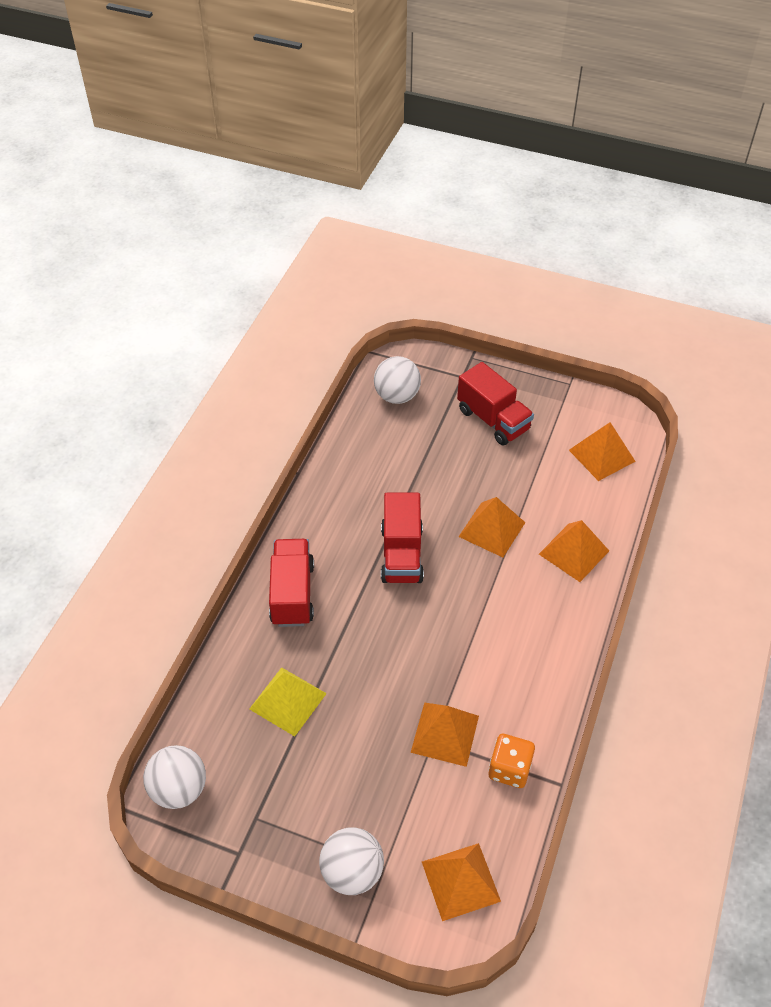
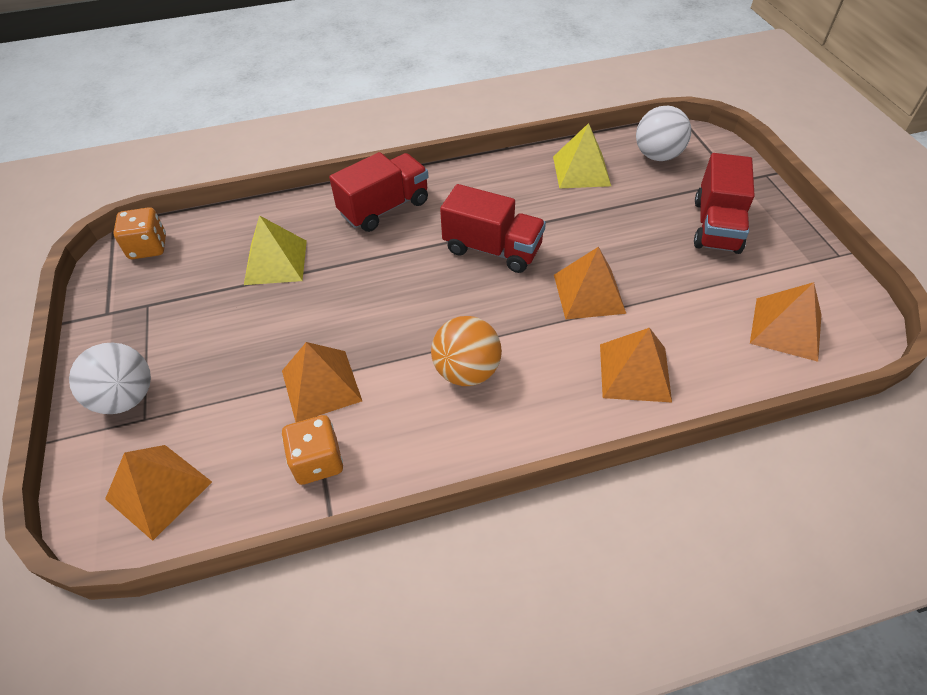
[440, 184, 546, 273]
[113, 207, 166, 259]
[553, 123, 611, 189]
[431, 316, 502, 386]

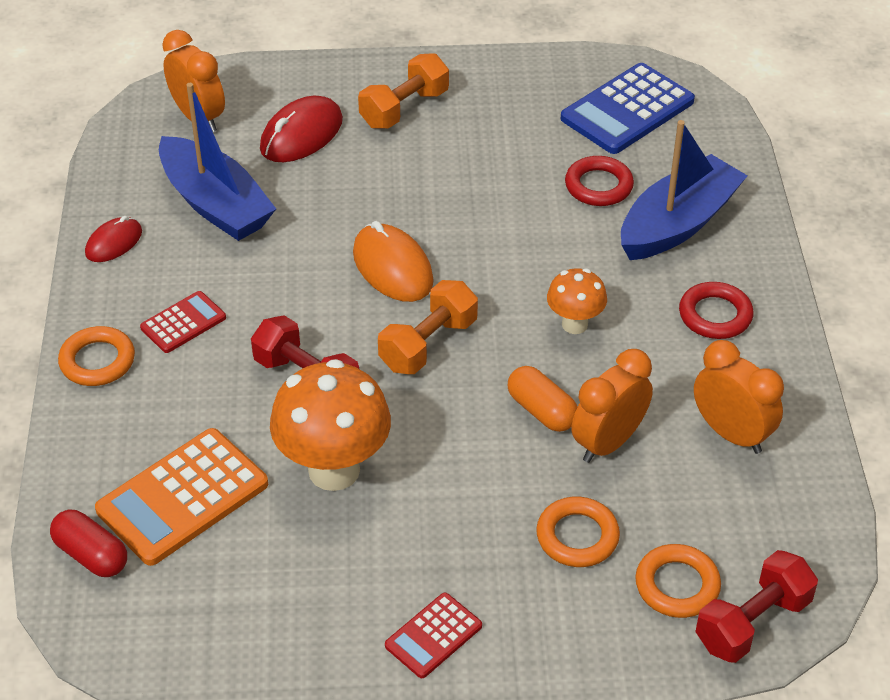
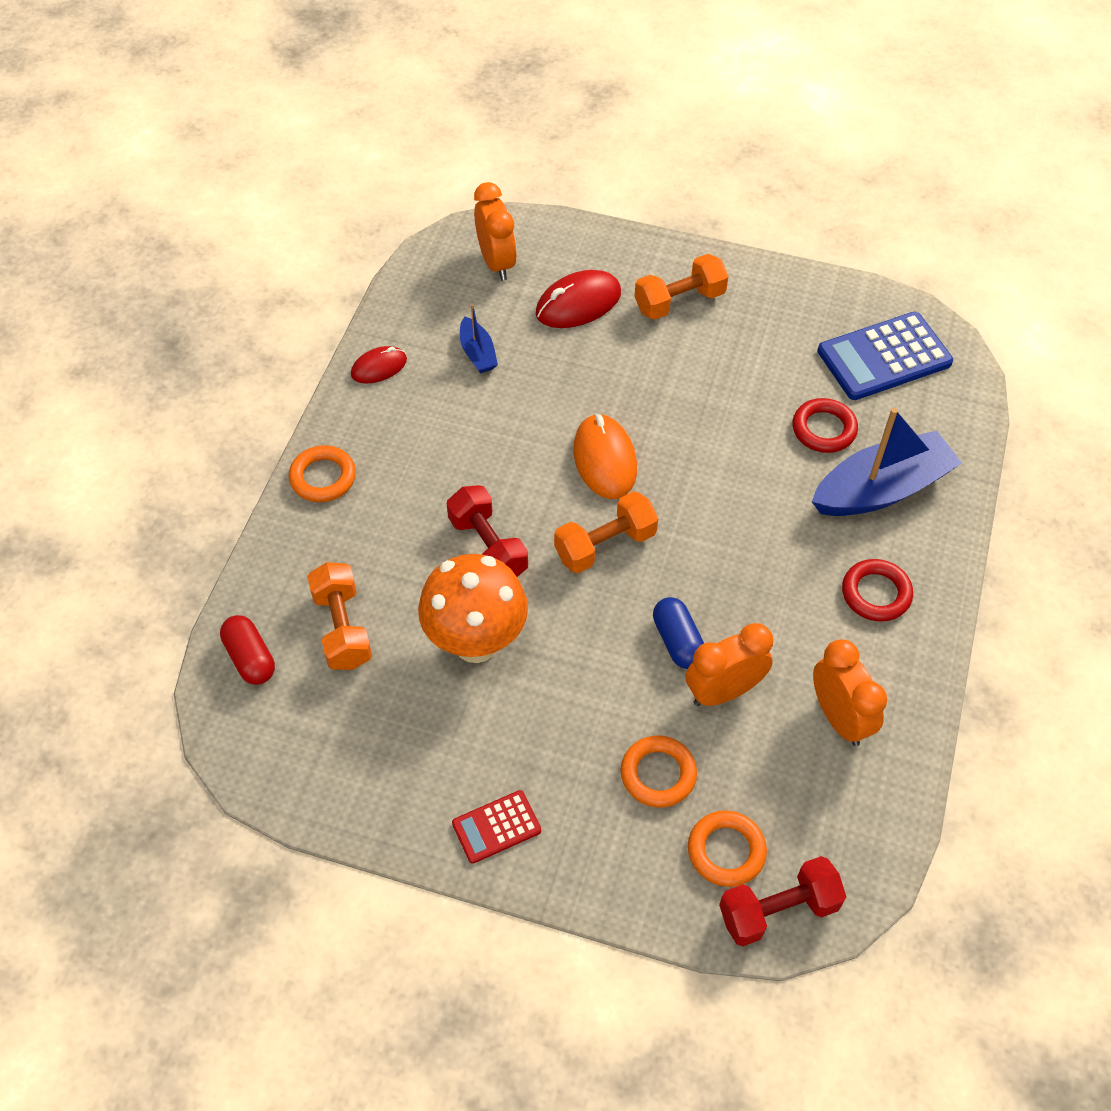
[460, 304, 498, 373]
[547, 268, 607, 334] (first image)
[140, 291, 226, 353] (first image)
[653, 597, 704, 669]
[307, 562, 372, 670]

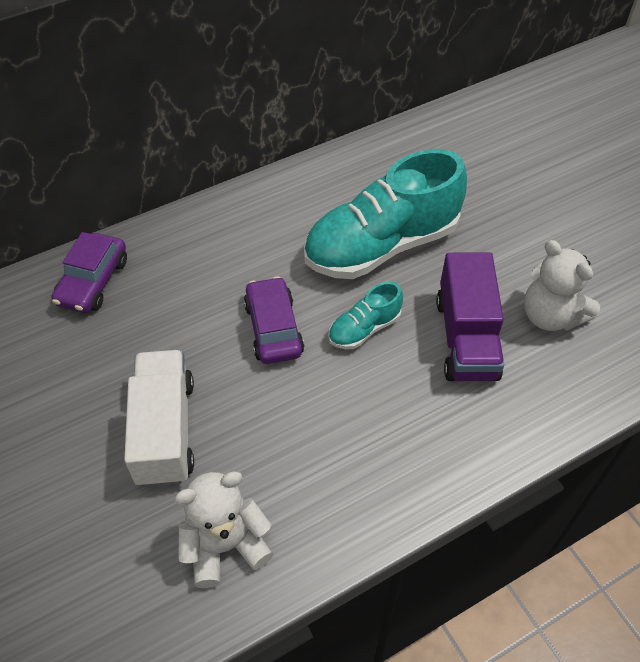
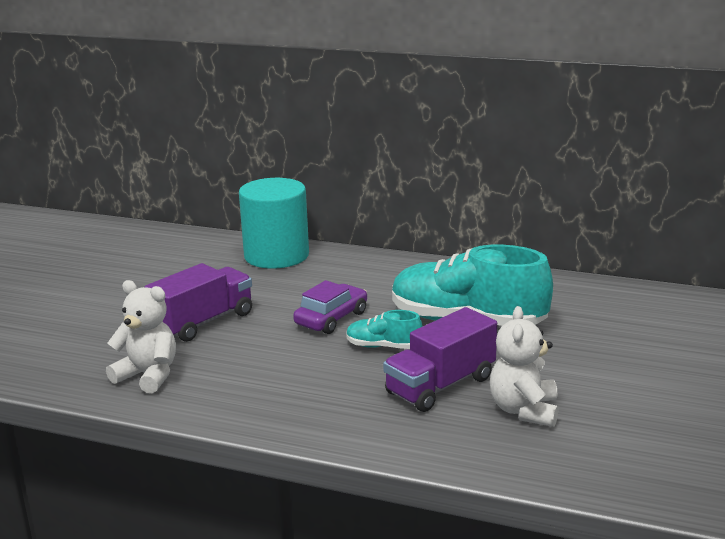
[239, 178, 309, 269]
[145, 263, 252, 342]

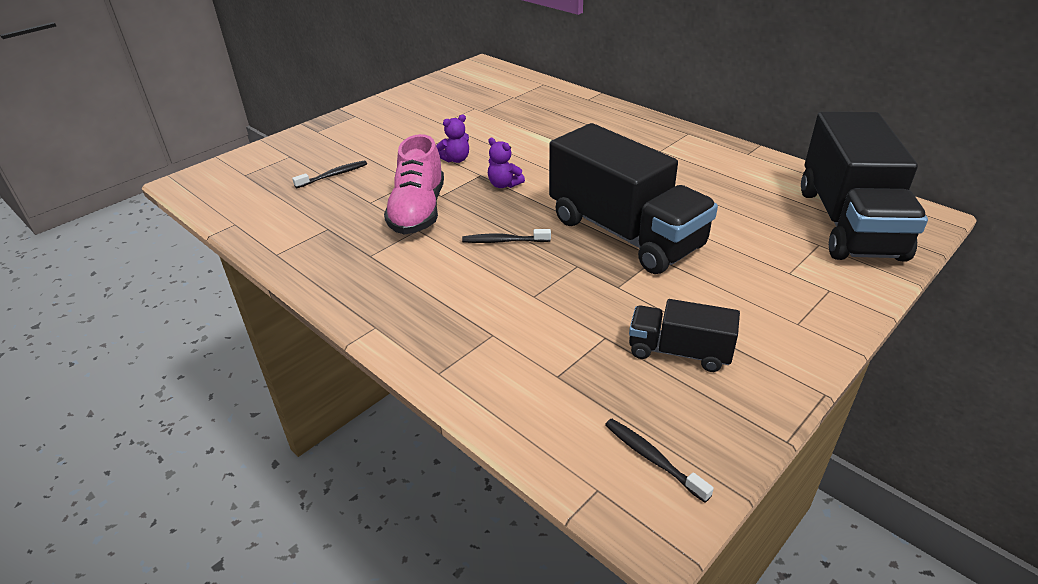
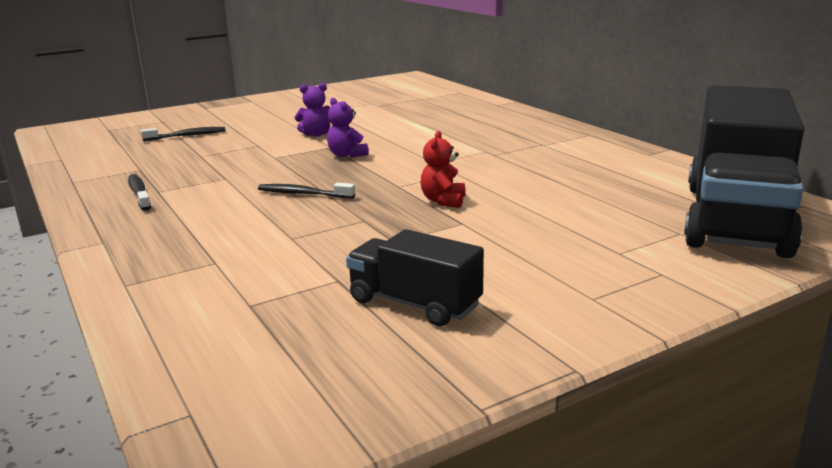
[420, 131, 466, 208]
[384, 134, 444, 234] (first image)
[128, 174, 151, 211]

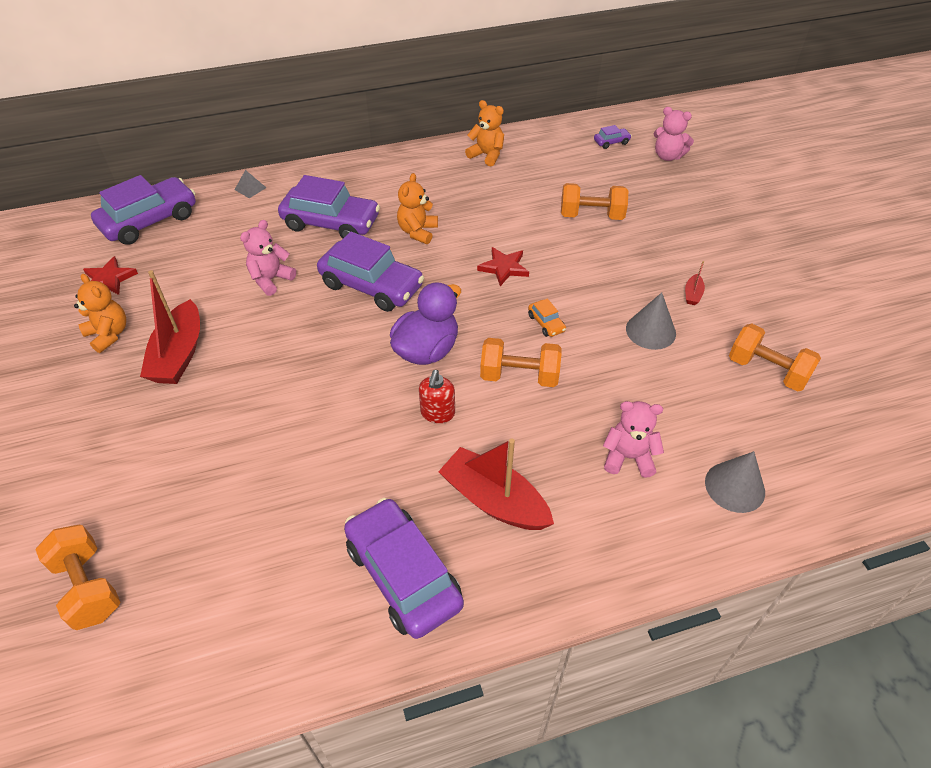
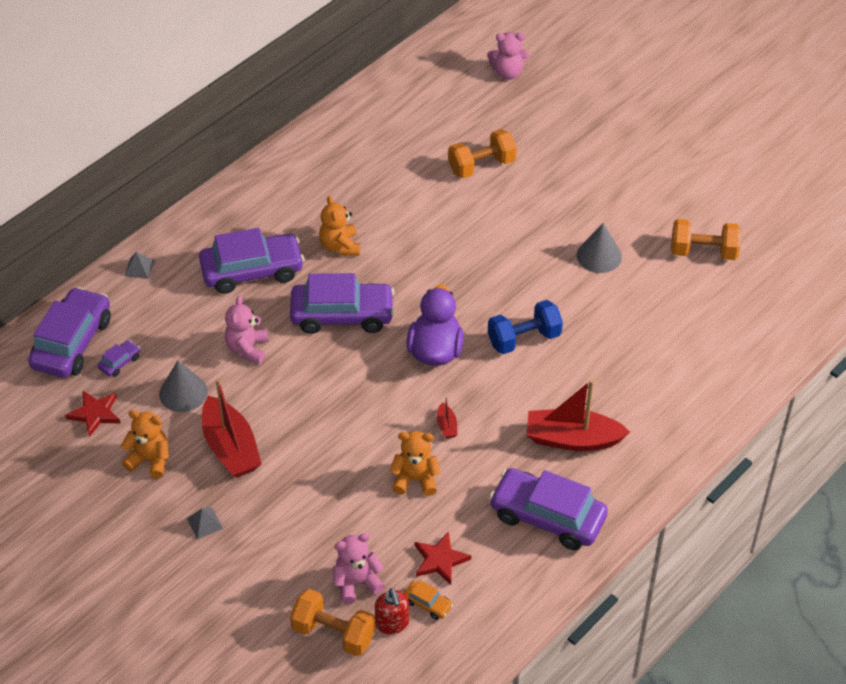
[389, 431, 441, 496]
[98, 340, 140, 377]
[415, 531, 471, 585]
[437, 397, 458, 439]
[404, 580, 453, 620]
[488, 300, 563, 354]
[375, 588, 409, 634]
[333, 533, 385, 604]
[159, 361, 208, 412]
[187, 508, 223, 539]

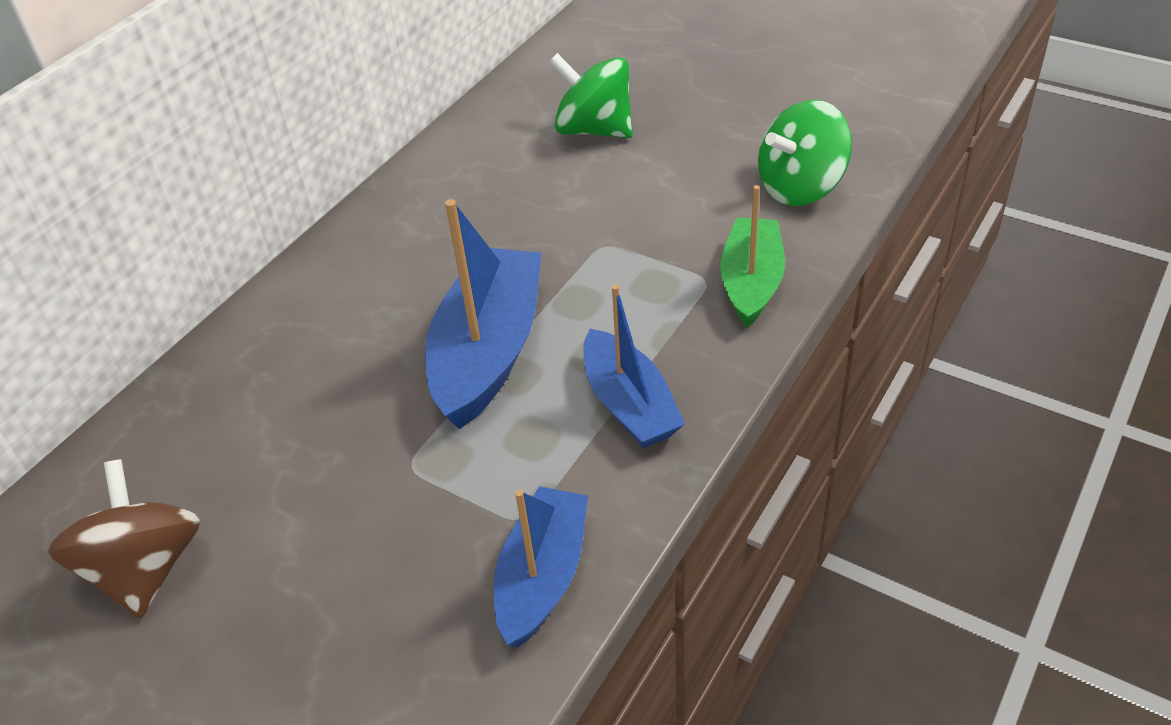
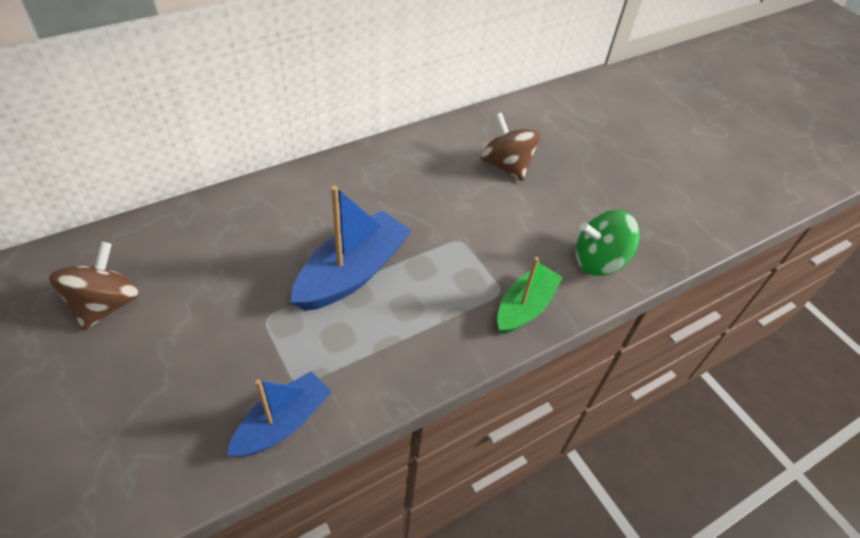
[480, 113, 540, 181]
[583, 285, 685, 448] (first image)

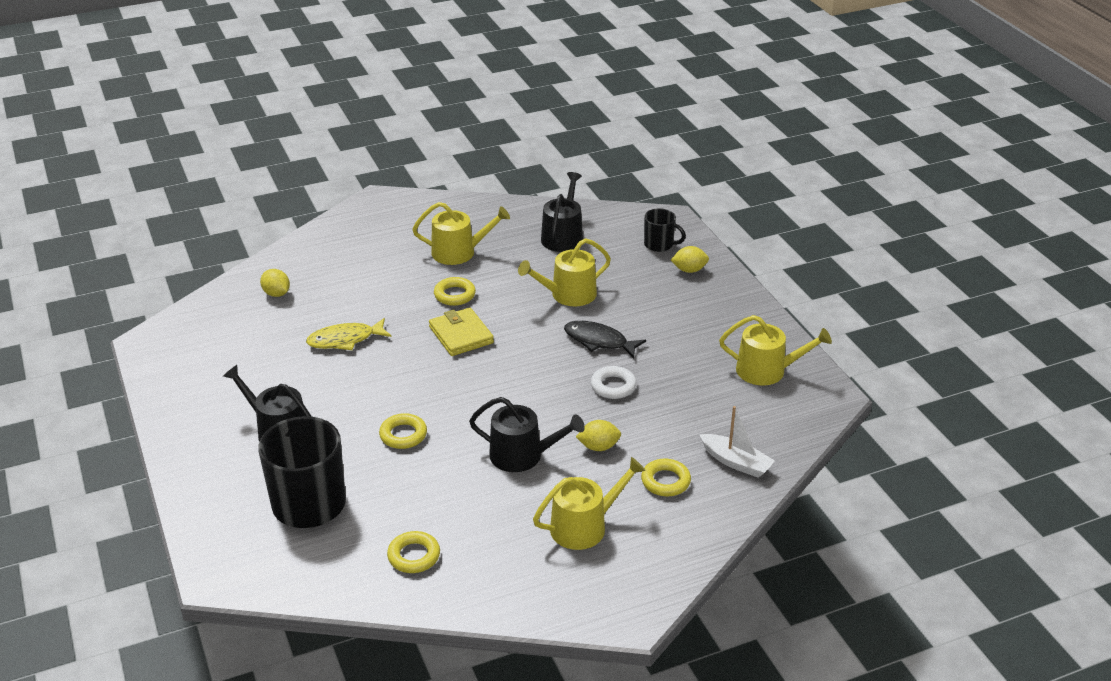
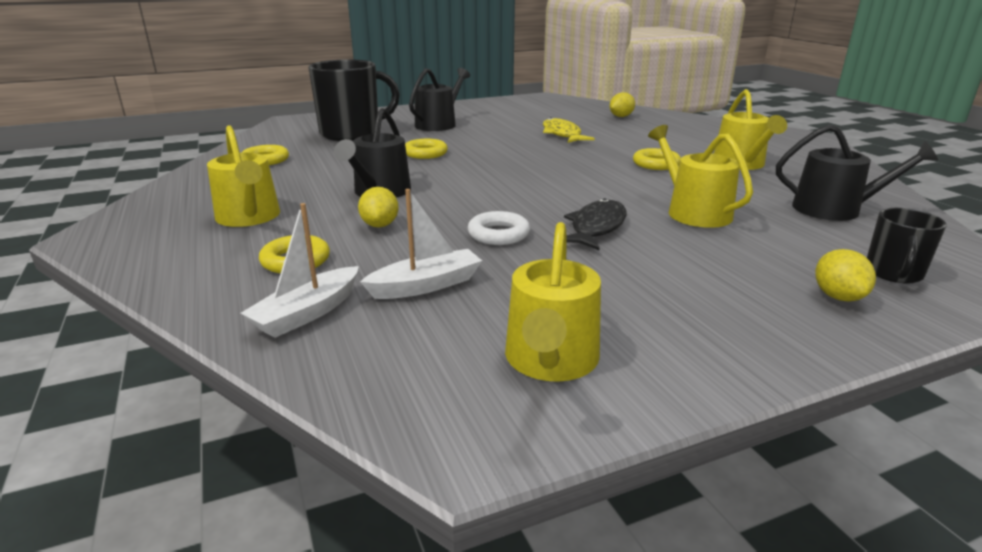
[429, 308, 494, 356] (first image)
[360, 189, 482, 299]

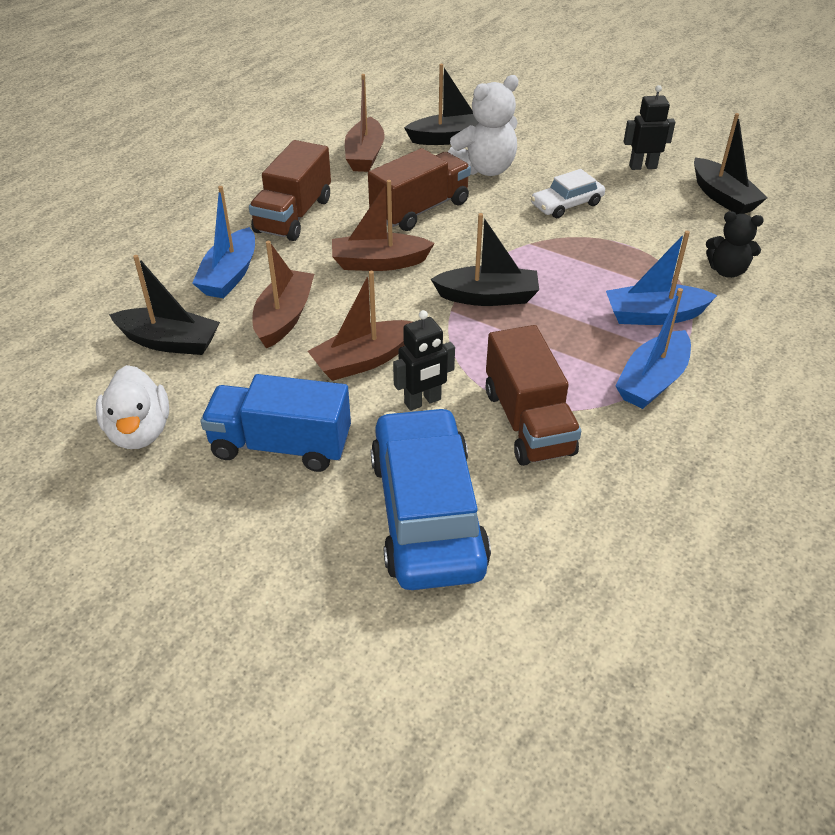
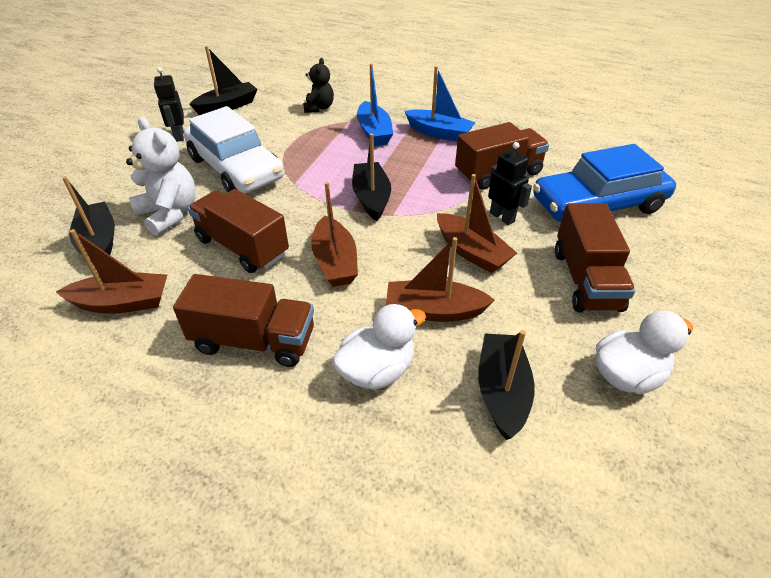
[184, 106, 284, 193]
[332, 304, 426, 390]
[555, 203, 636, 312]

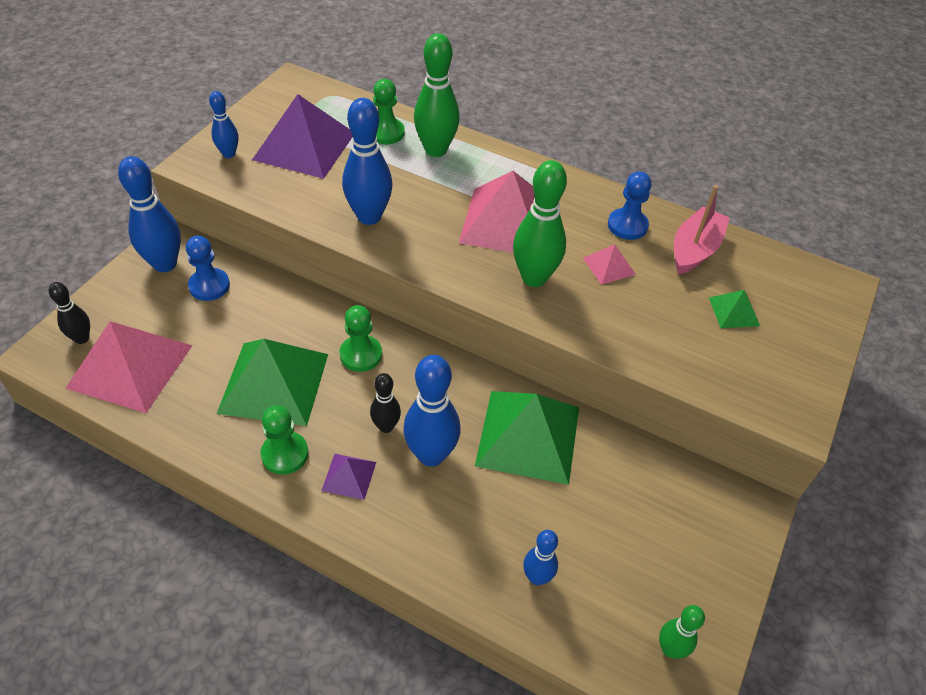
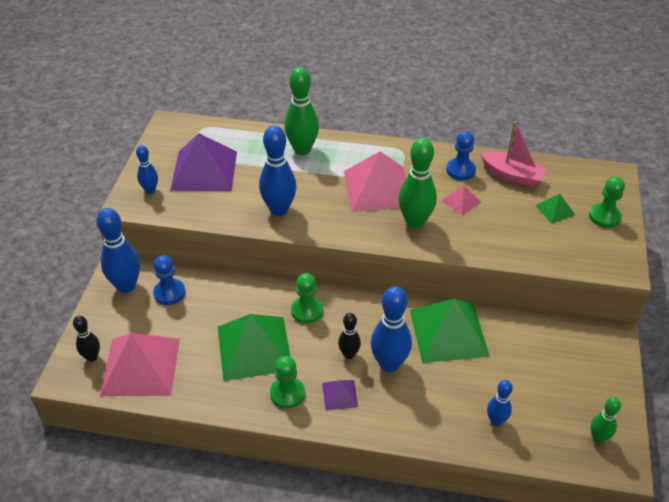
[589, 177, 625, 228]
[481, 121, 547, 187]

